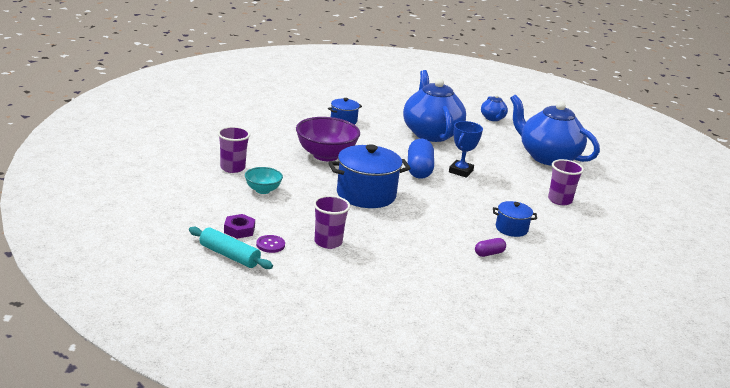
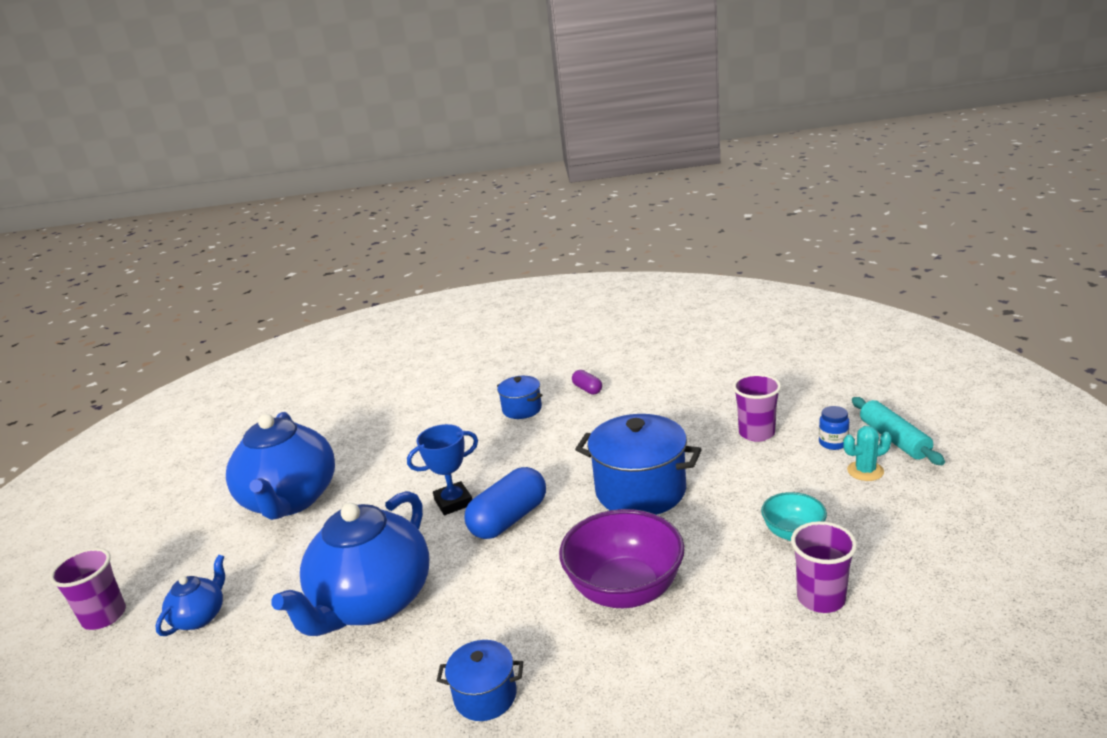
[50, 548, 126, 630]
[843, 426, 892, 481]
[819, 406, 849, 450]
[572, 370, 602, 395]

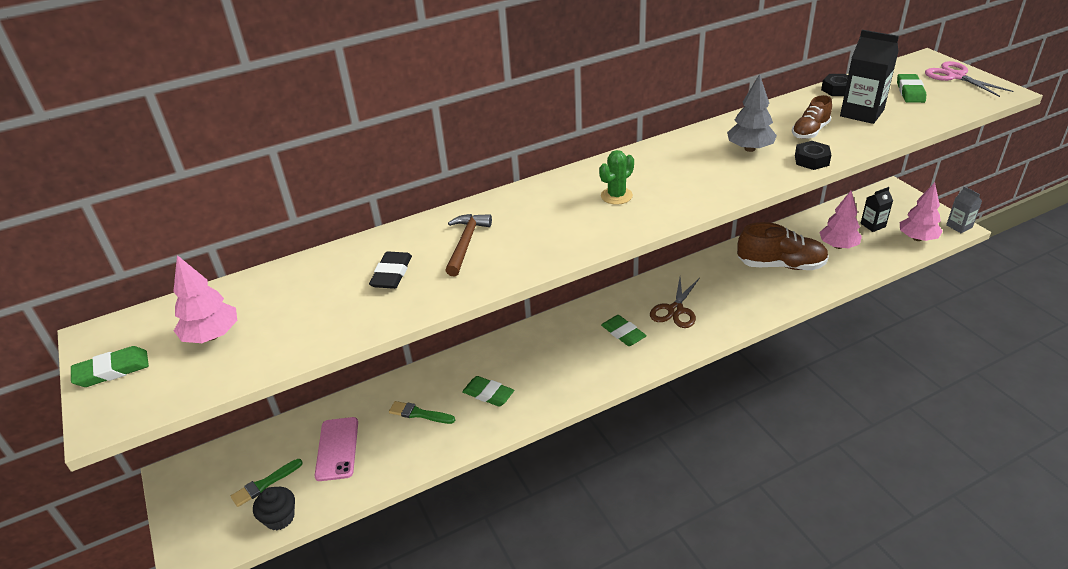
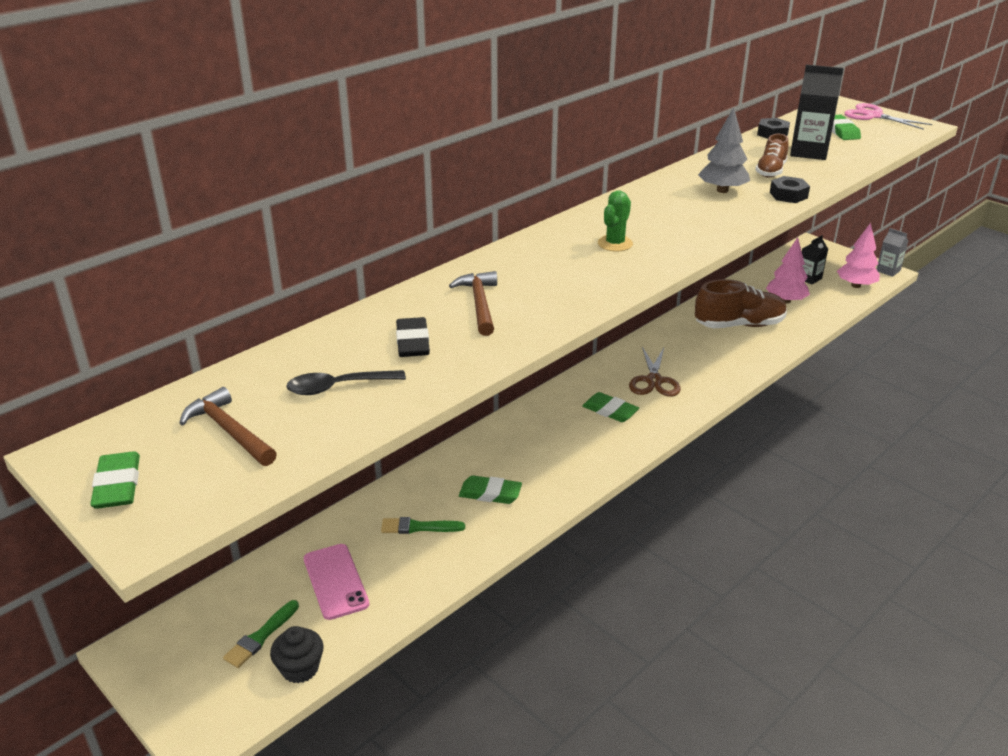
[179, 387, 277, 466]
[90, 451, 140, 509]
[286, 370, 406, 395]

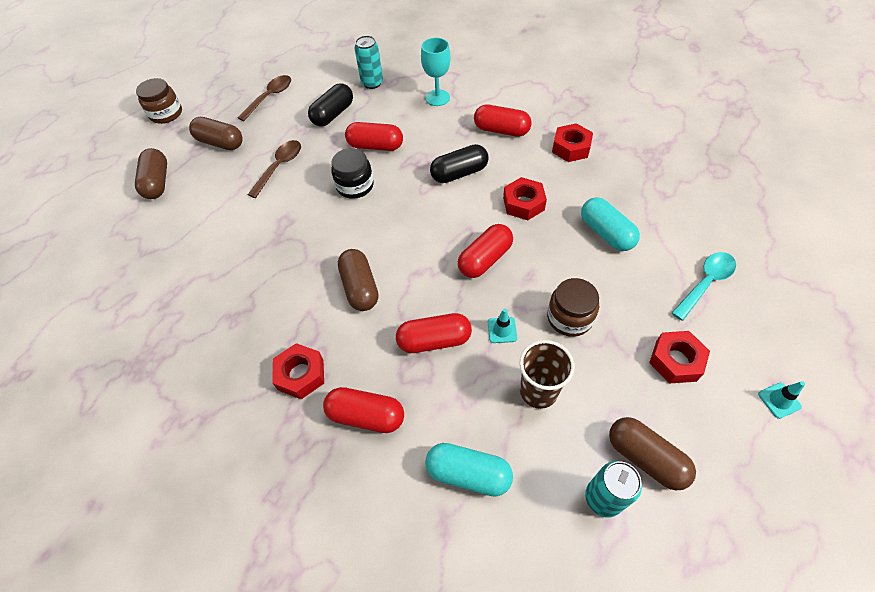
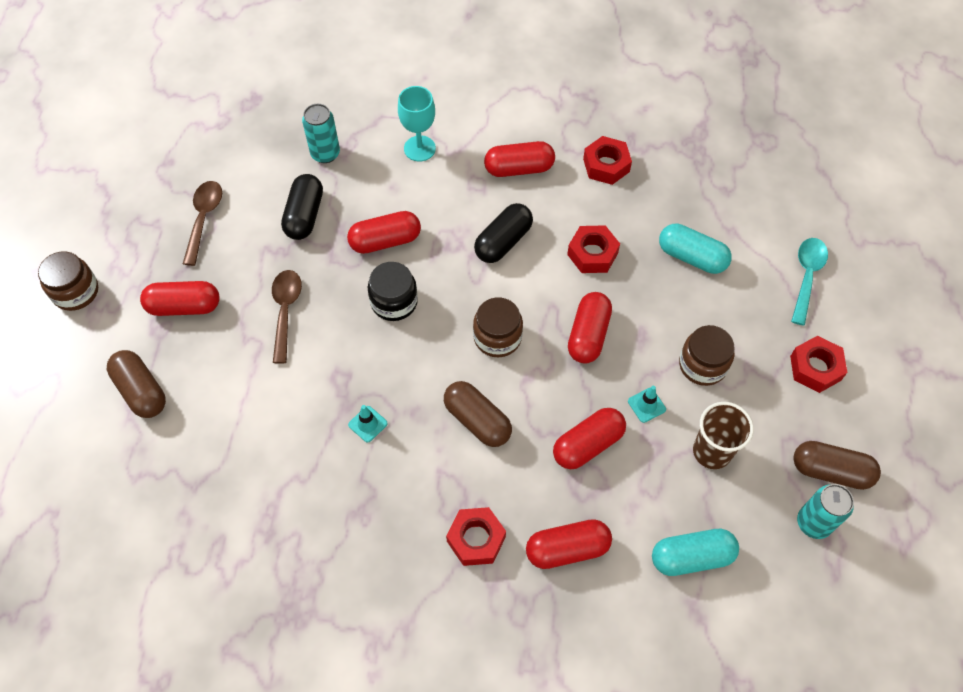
[140, 281, 220, 316]
[348, 405, 388, 442]
[473, 297, 523, 357]

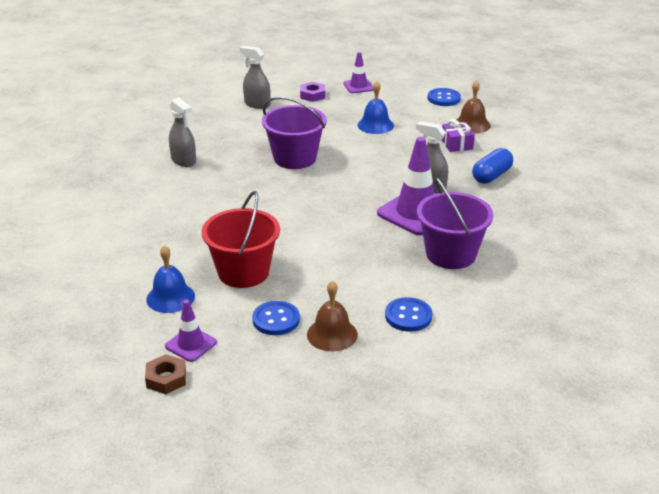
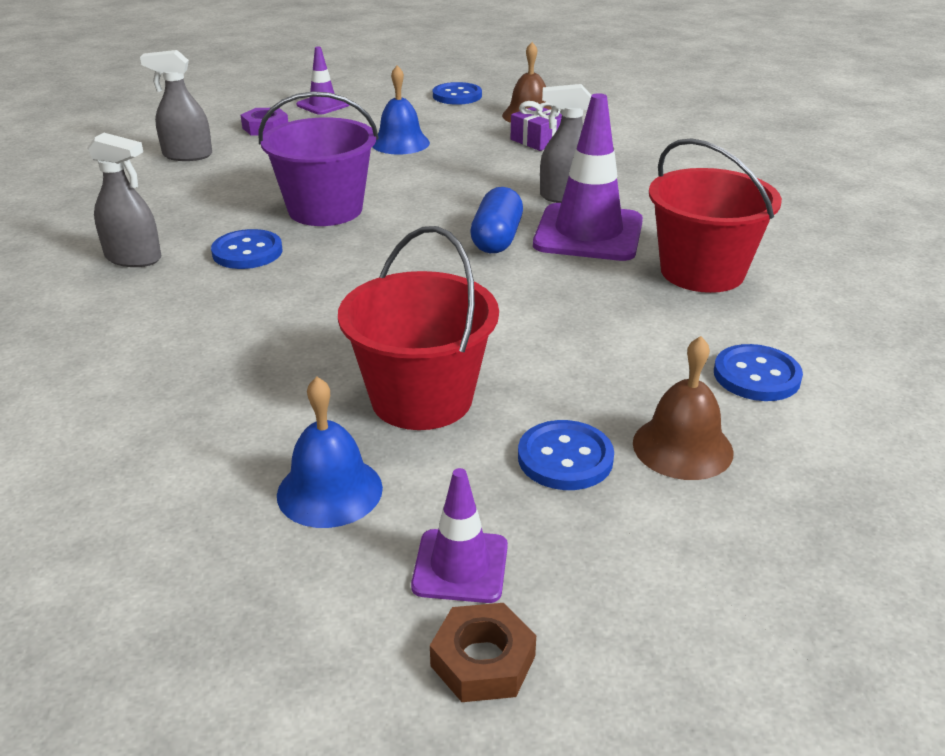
[470, 187, 523, 253]
[649, 138, 782, 293]
[211, 229, 283, 269]

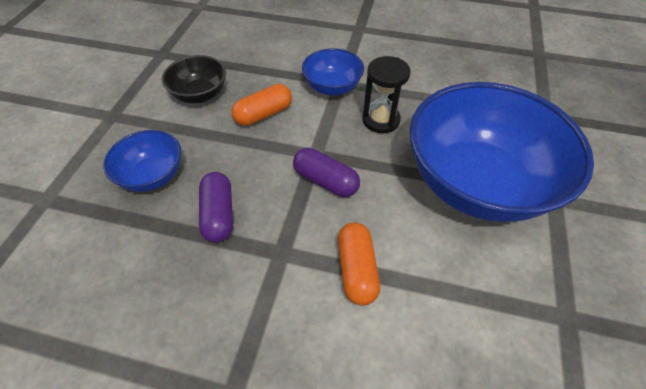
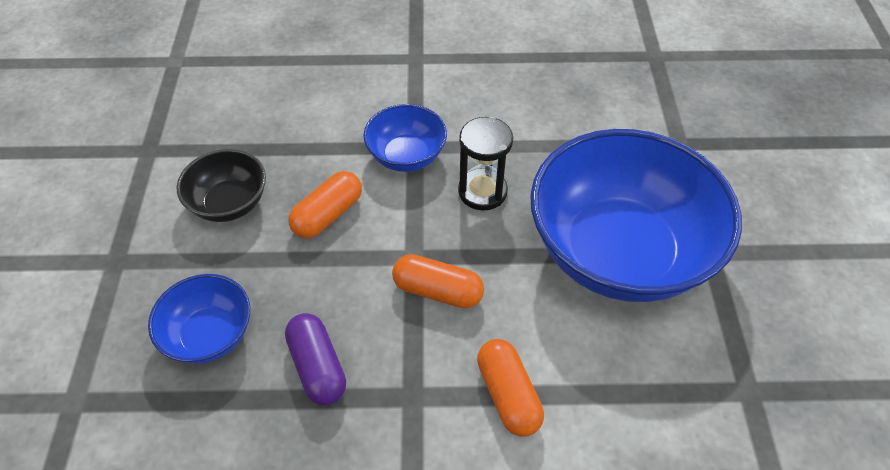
[392, 254, 484, 308]

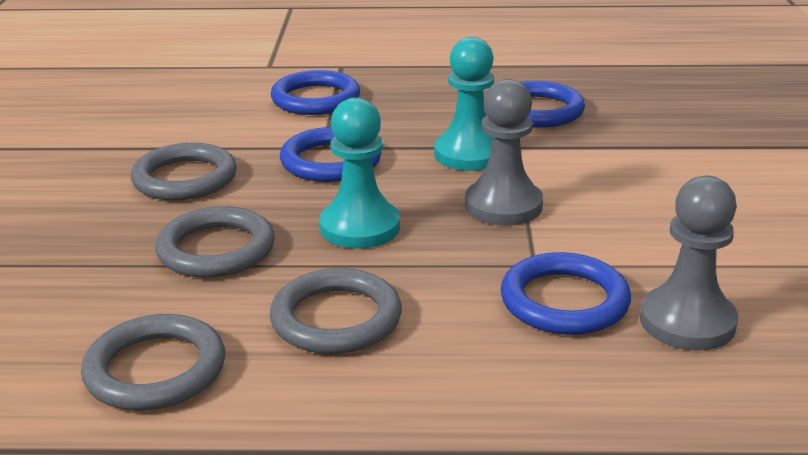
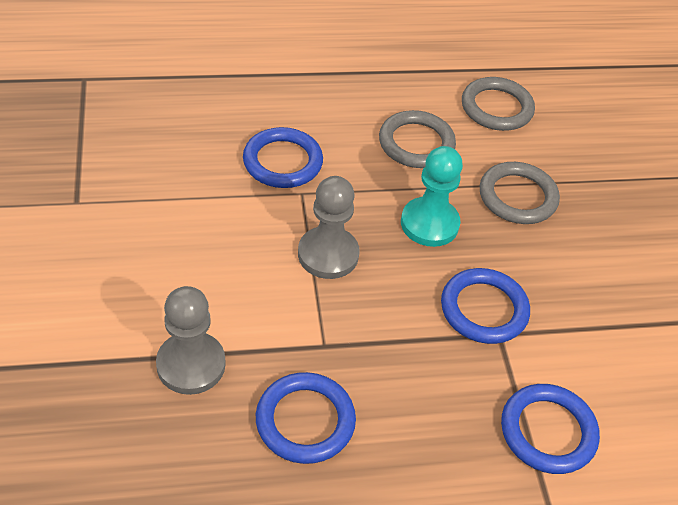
[434, 37, 494, 171] (first image)
[131, 143, 237, 201] (first image)
[156, 286, 225, 395]

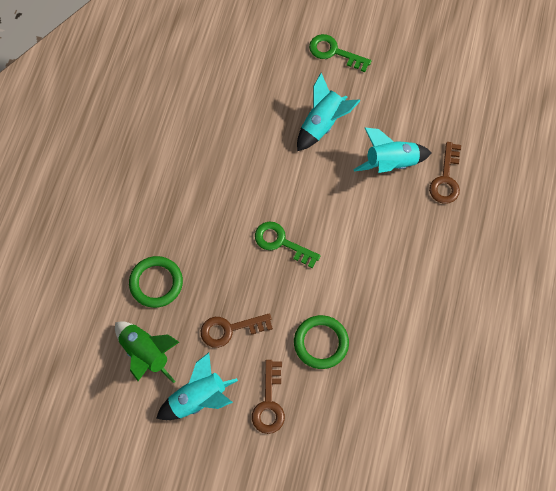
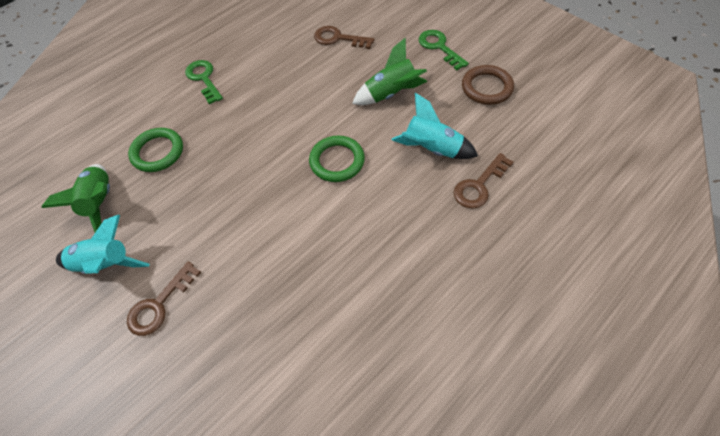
[352, 37, 427, 105]
[185, 60, 223, 104]
[314, 26, 374, 49]
[309, 136, 365, 182]
[462, 65, 514, 105]

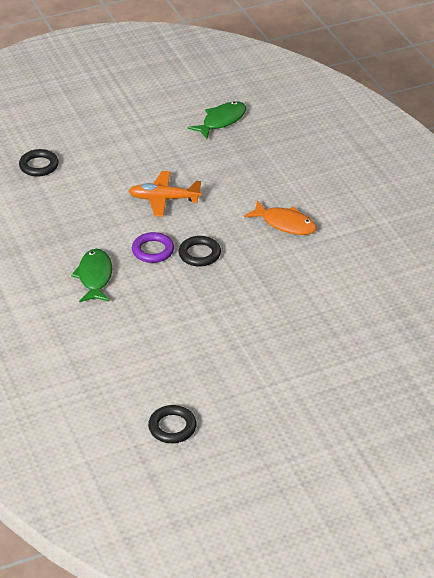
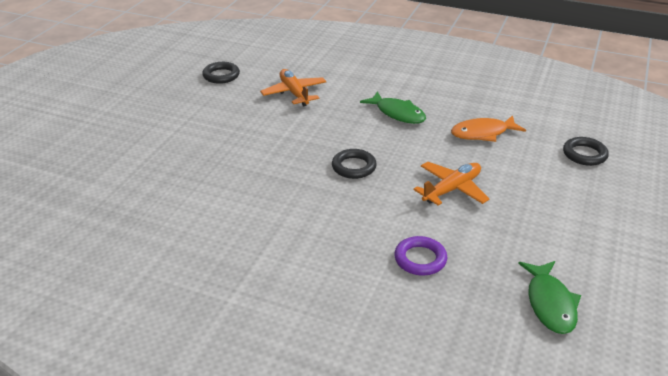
[451, 115, 526, 142]
[394, 236, 447, 276]
[260, 69, 327, 106]

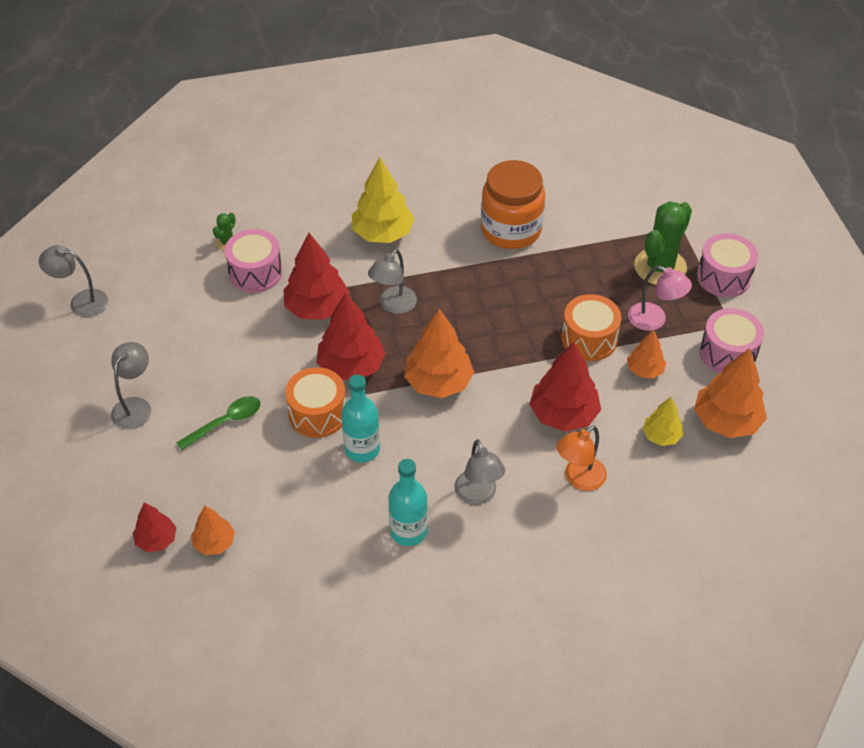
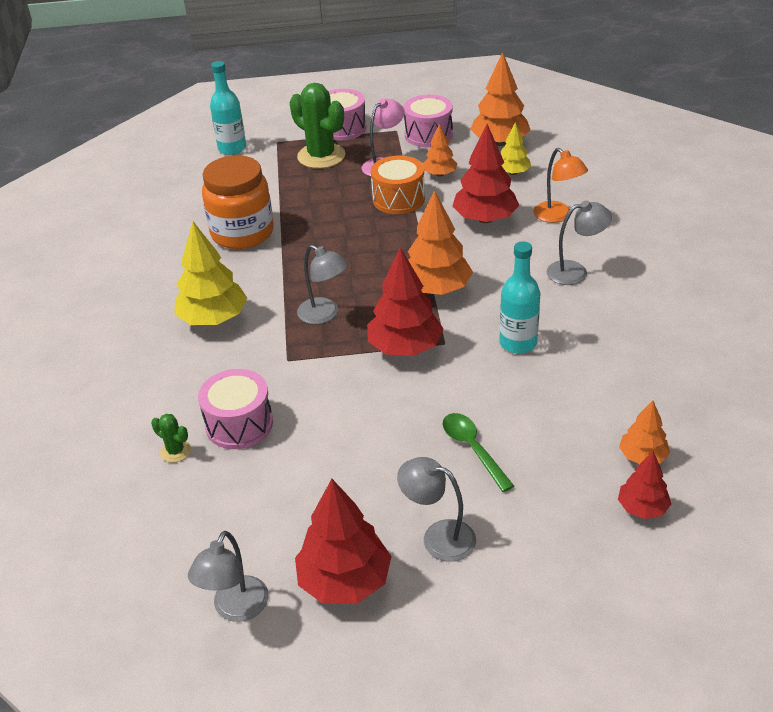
[295, 479, 392, 604]
[285, 367, 346, 438] (first image)
[210, 61, 246, 155]

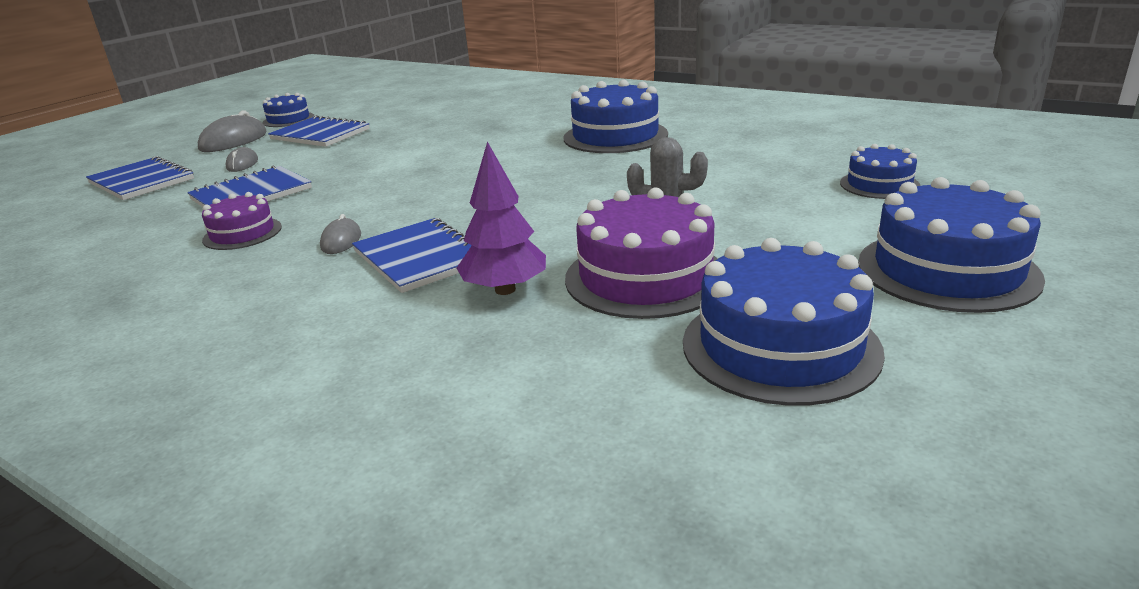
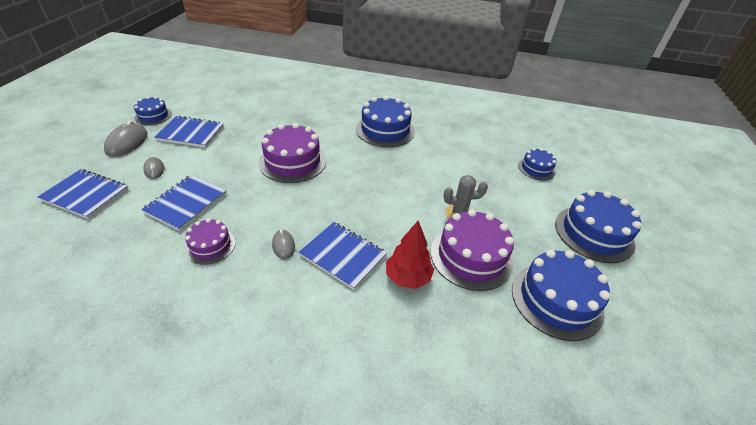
[386, 221, 434, 289]
[259, 123, 326, 183]

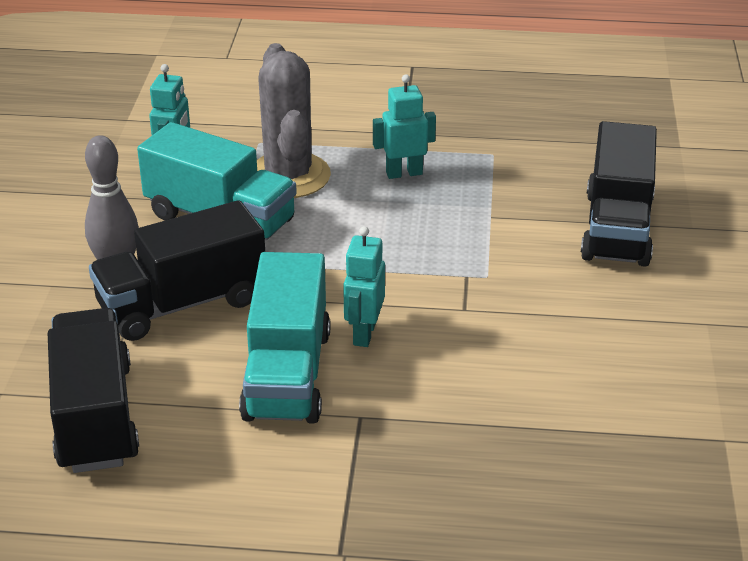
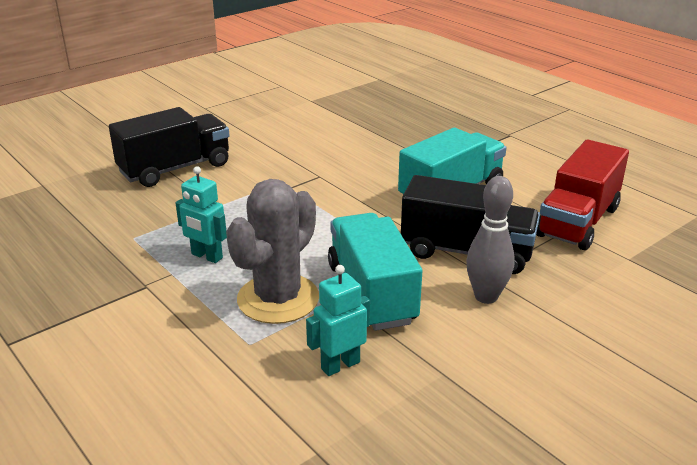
[343, 226, 385, 347] (first image)
[536, 139, 629, 250]

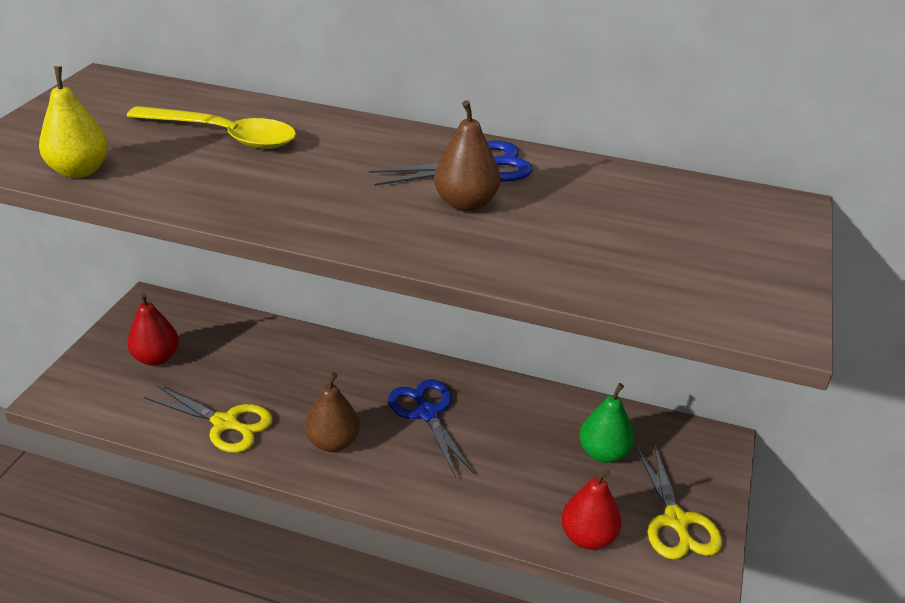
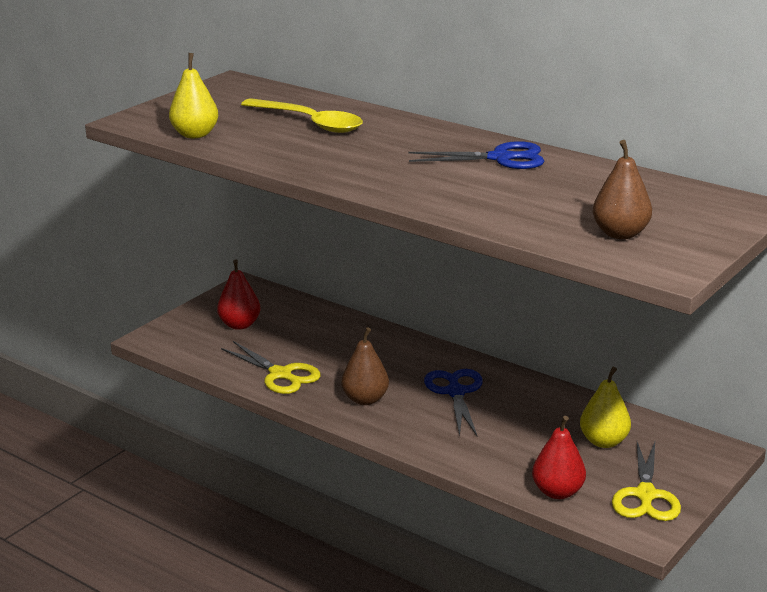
[593, 140, 652, 239]
[580, 366, 631, 448]

